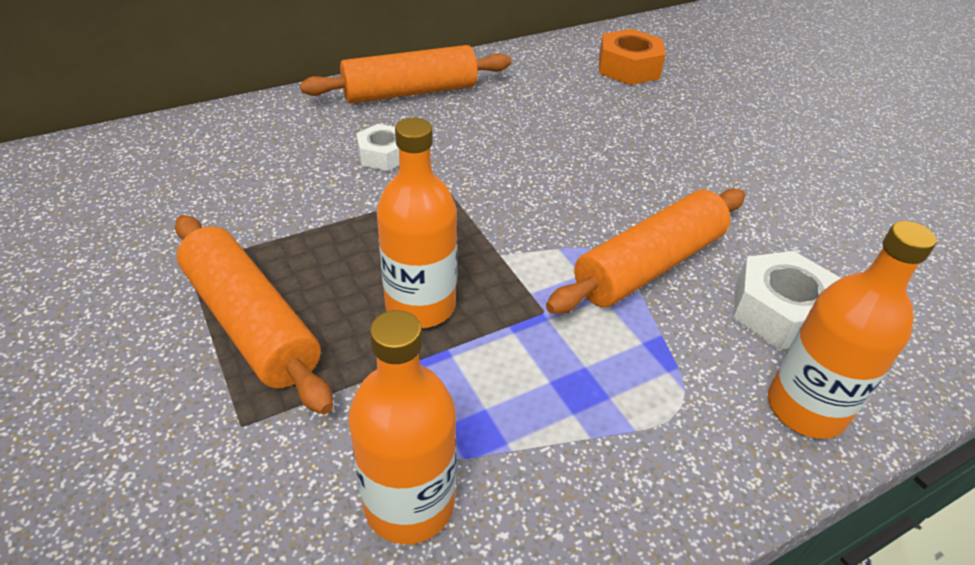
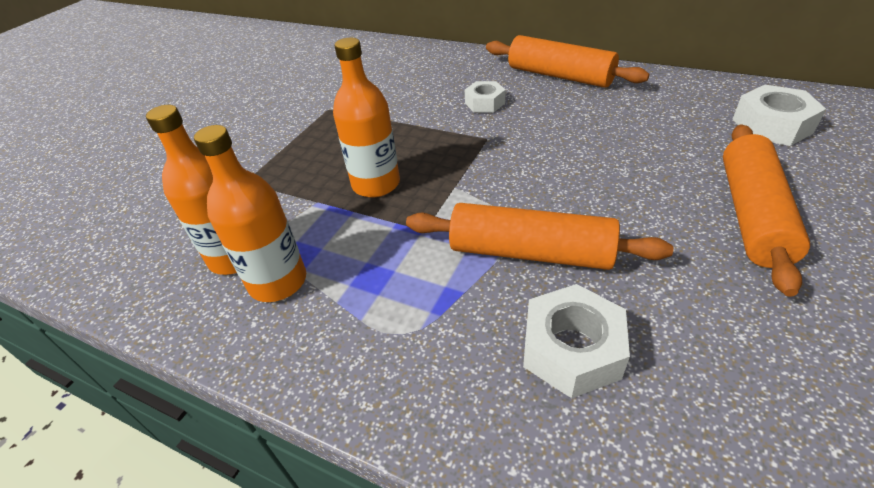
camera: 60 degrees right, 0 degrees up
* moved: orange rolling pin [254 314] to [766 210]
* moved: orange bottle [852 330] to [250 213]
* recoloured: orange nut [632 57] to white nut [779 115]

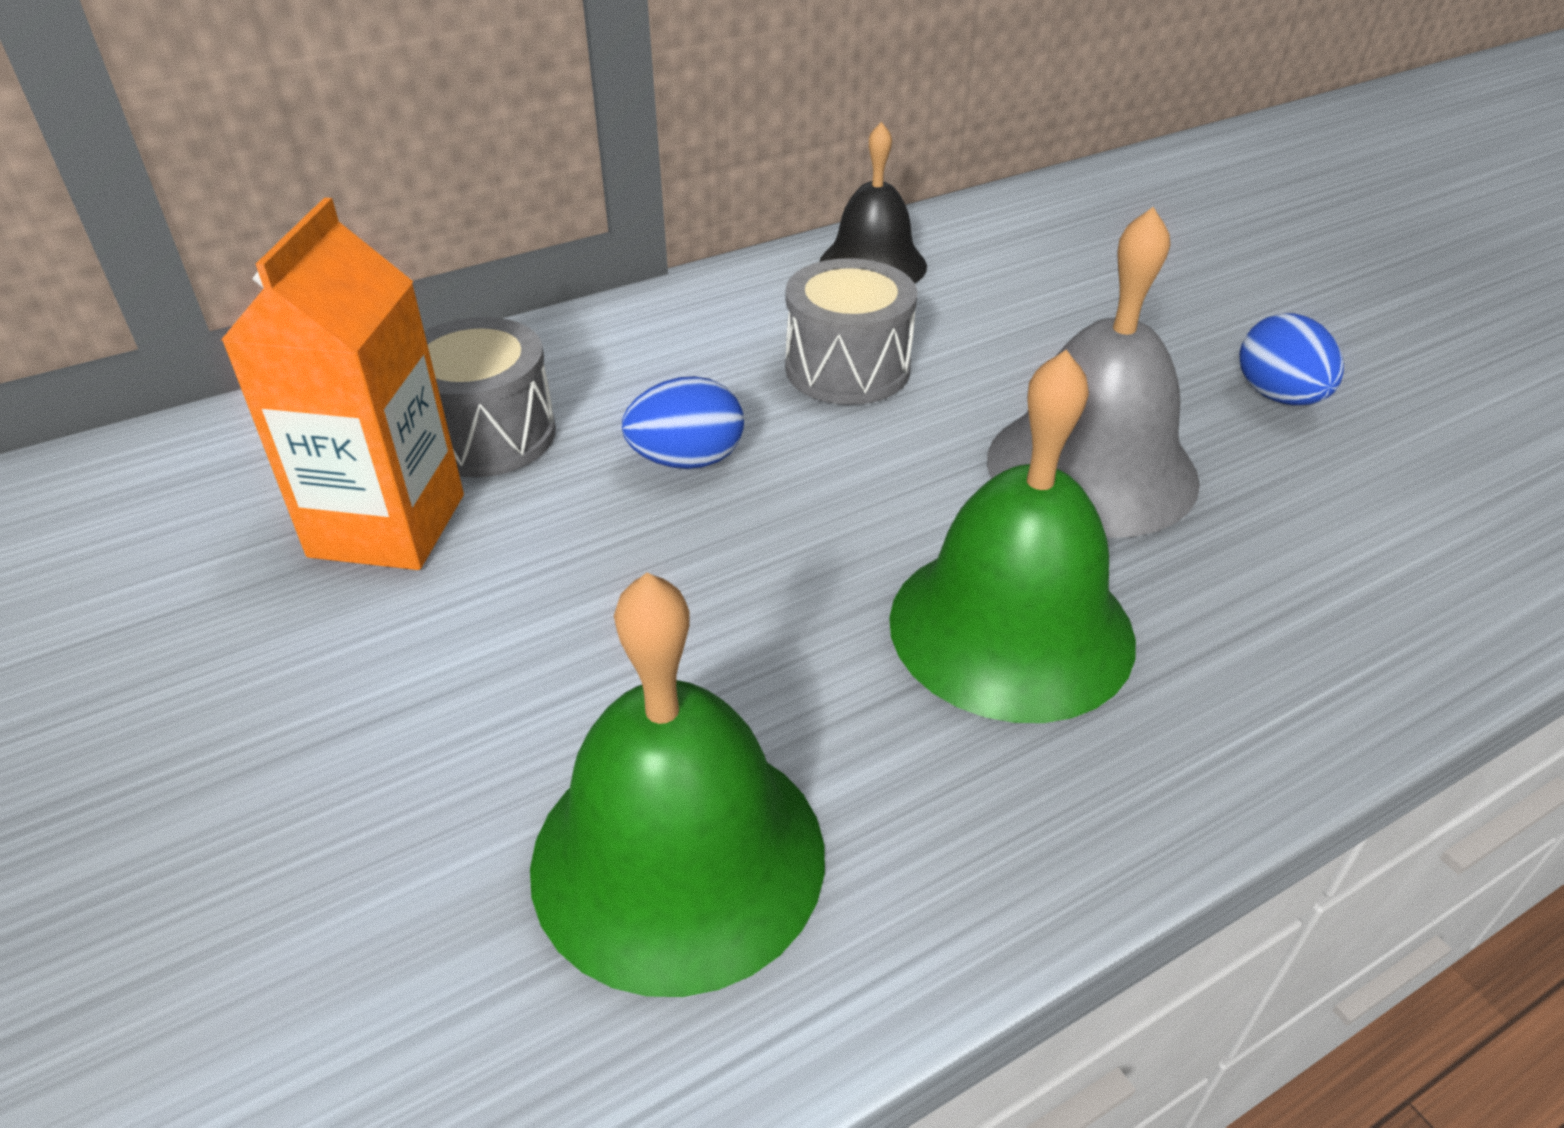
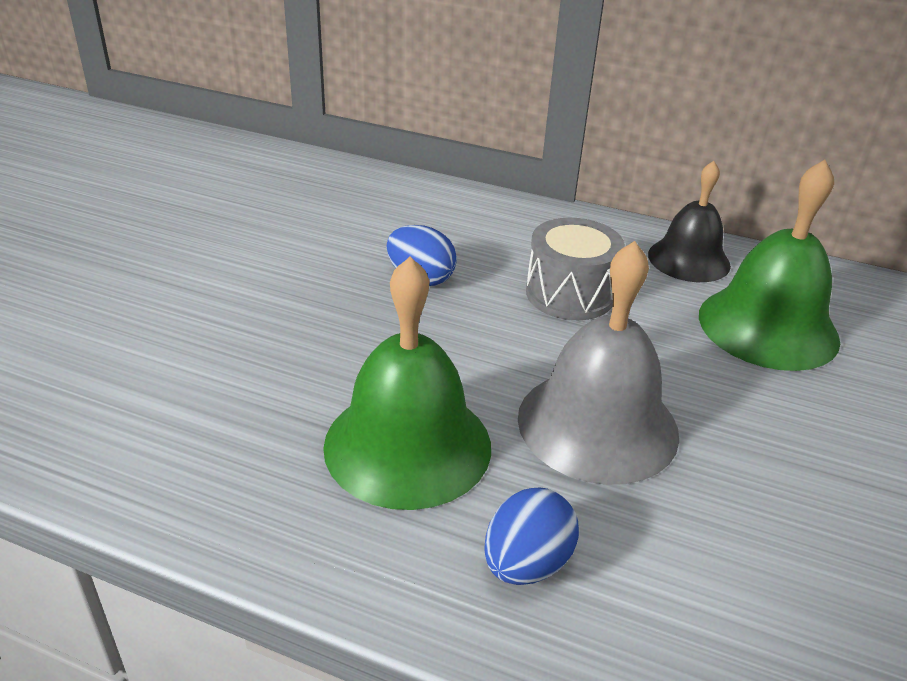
camera: 50 degrees right, 5 degrees down
* removed: orange carton [342 384]
* removed: grey drum [490 397]
* moved: green bell [677 784] to [769 265]
* moved: blue egg [1291 359] to [531 536]

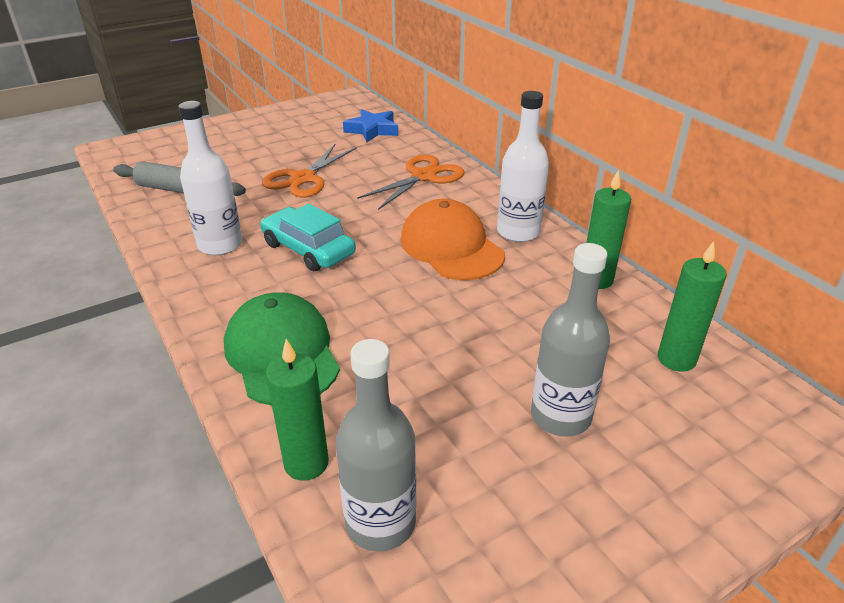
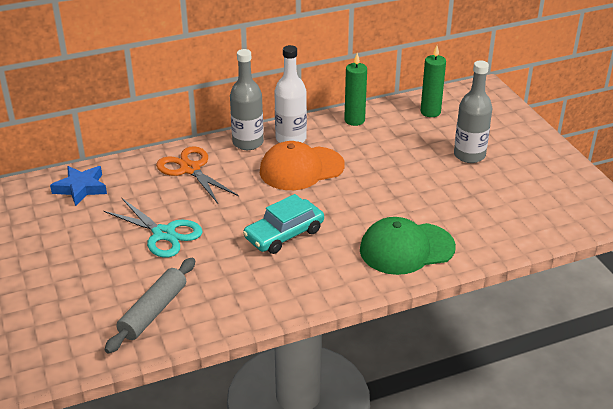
camera: 80 degrees left, 0 degrees up
* removed: white bottle [210 178]
* removed: green candle [297 410]
* moved: grey bottle [376 445] to [247 99]
* recoloured: orange scissors [309 170] to turquoise scissors [153 228]

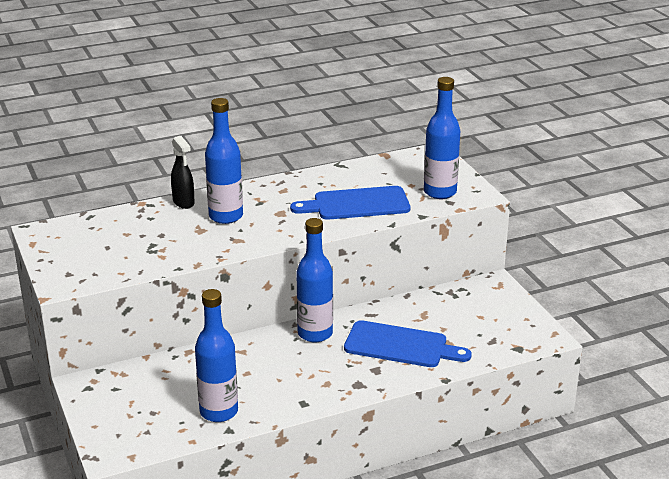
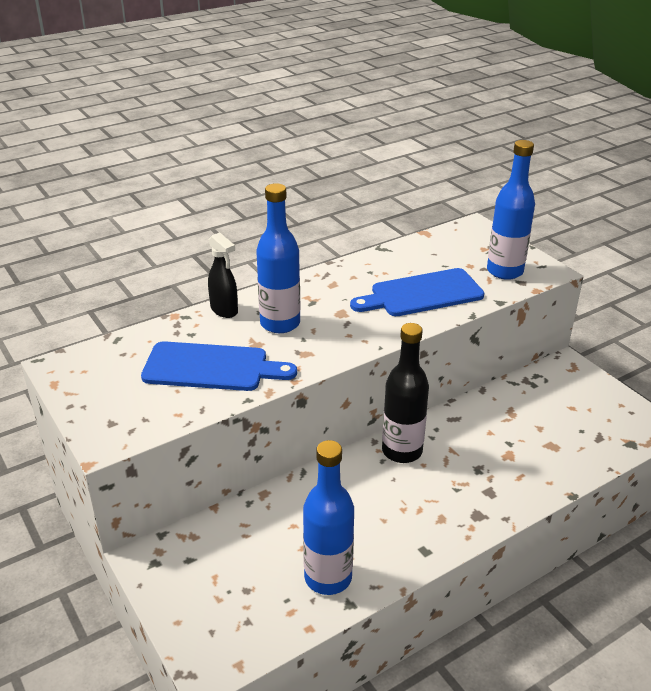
camera: 10 degrees left, 5 degrees up
* moved: blue cutting board [408 343] to [219 366]
* recoloured: blue bottle [314 280] to black bottle [405 393]

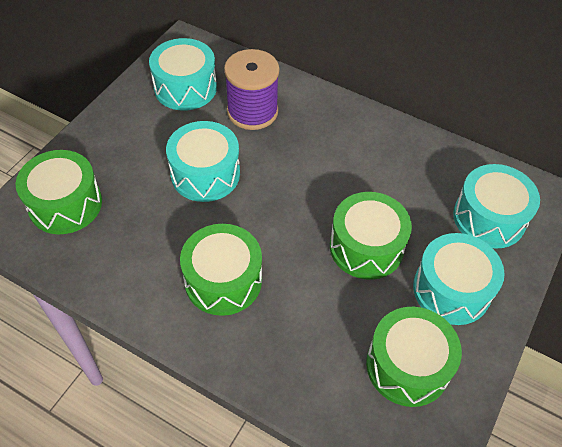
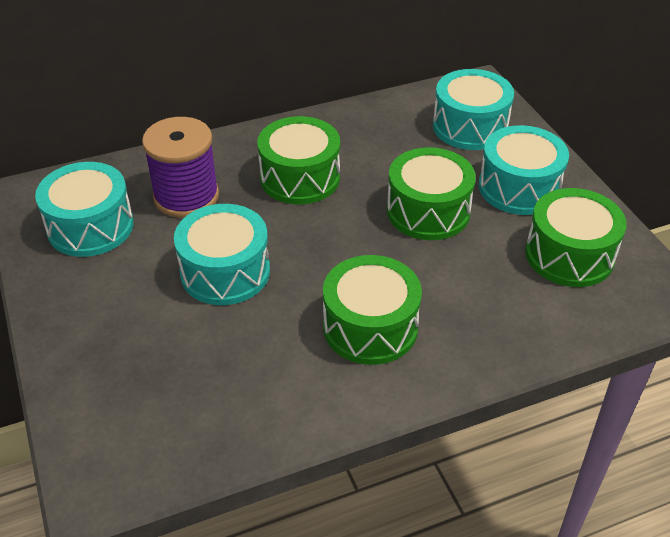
camera: 50 degrees left, 10 degrees down
* moved: green drum [59 192] to [298 160]

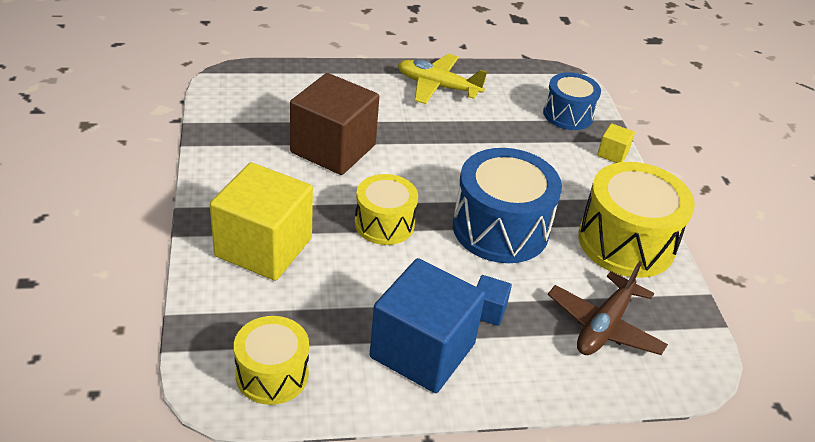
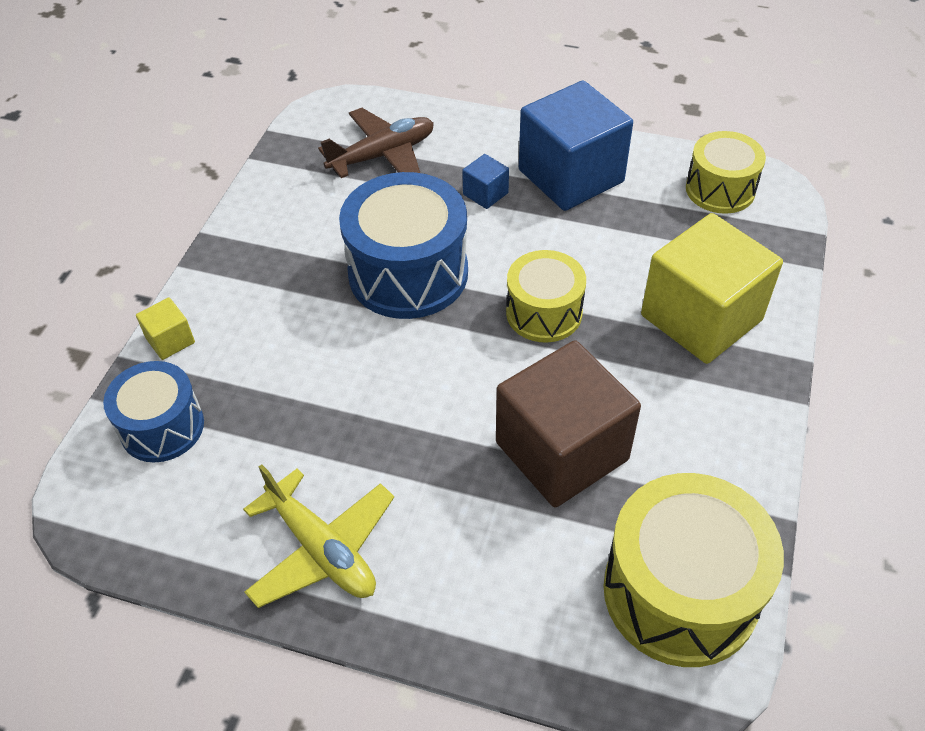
camera: 150 degrees left, 10 degrees up
* moved: yellow drum [636 220] to [694 570]

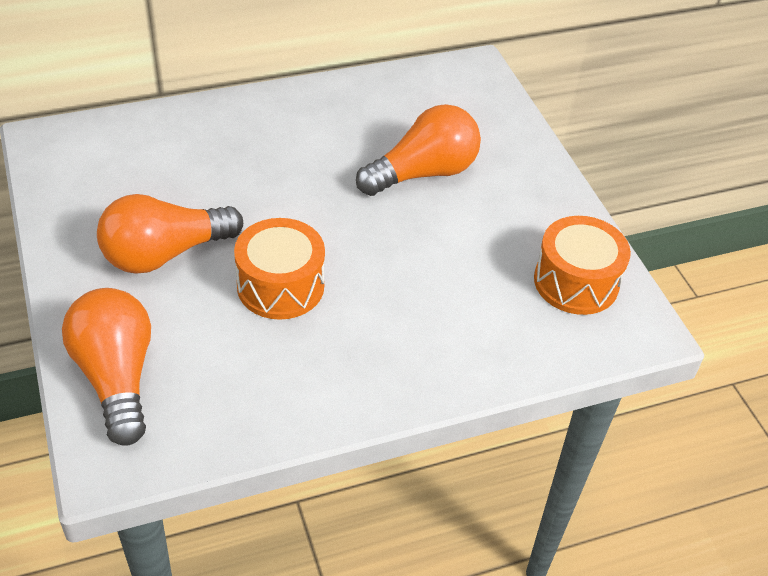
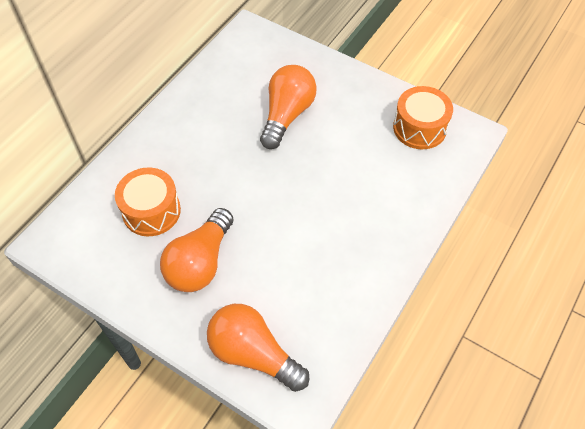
camera: 35 degrees left, 10 degrees up
* moved: orange drum [279 269] to [148 202]

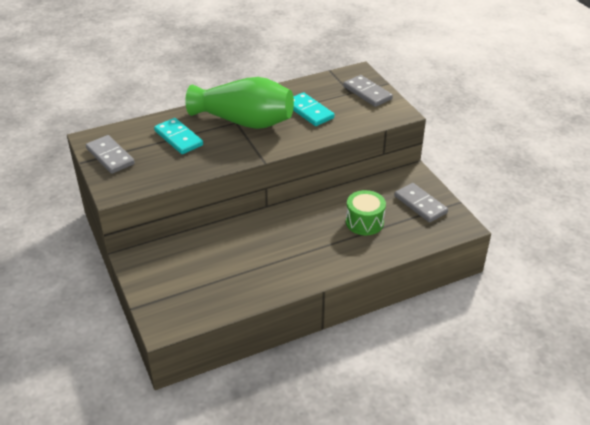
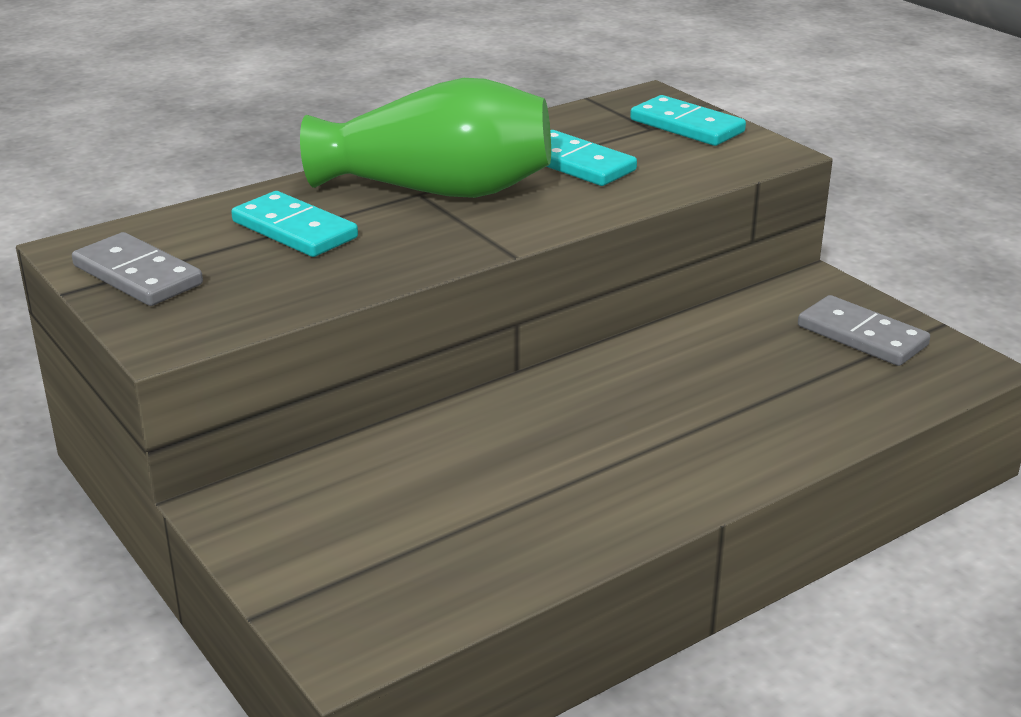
camera: 10 degrees left, 10 degrees down
* removed: green drum [366 212]
* recoloured: grey domino [368 91] to turquoise domino [688 120]

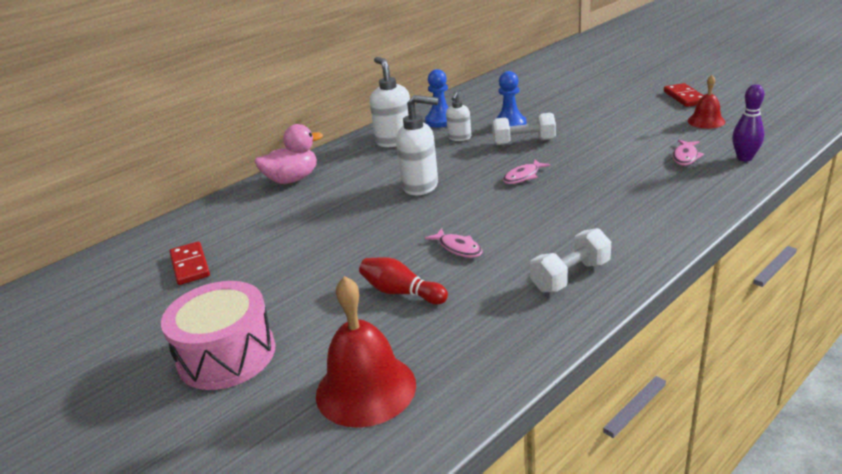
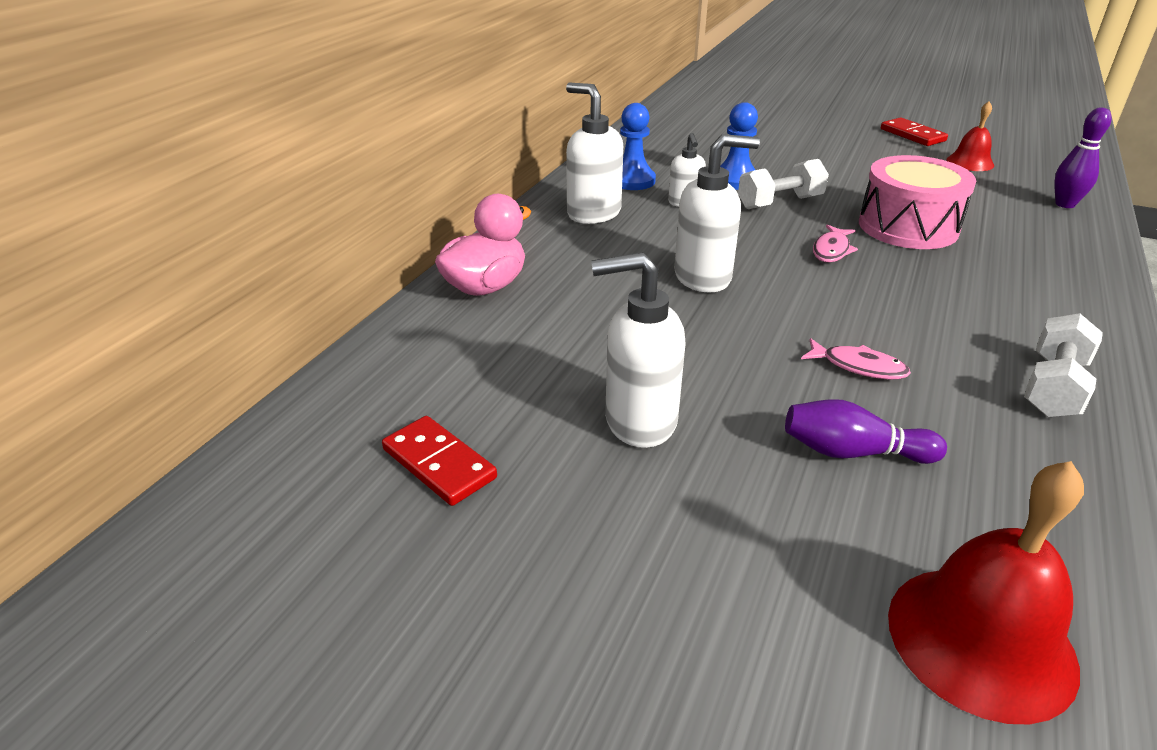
camera: 25 degrees left, 5 degrees up
* removed: pink fish [688 153]
* added: white soap dispenser [638 350]
* moved: pink drum [218 335] to [917 202]
* recoloured: red bowling pin [403 280] to purple bowling pin [866 431]

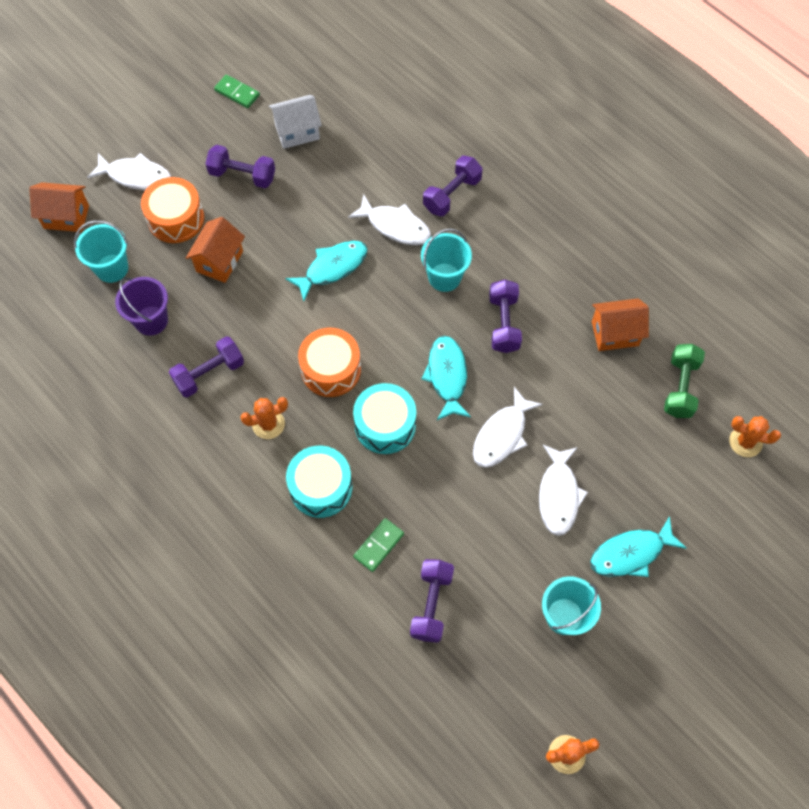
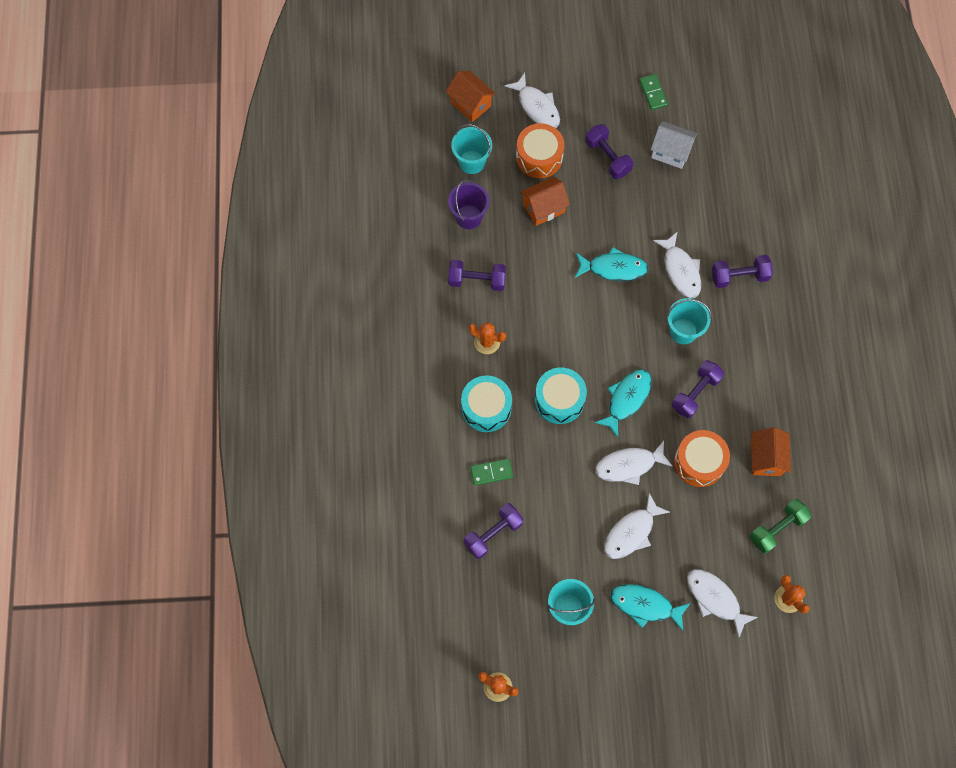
camera: 40 degrees right, 5 degrees up
* added: white fish [722 603]
* moved: orange drum [329 362] to [702 458]
* turned: orange house [620 324] = [771 451] 60 degrees clockwise

